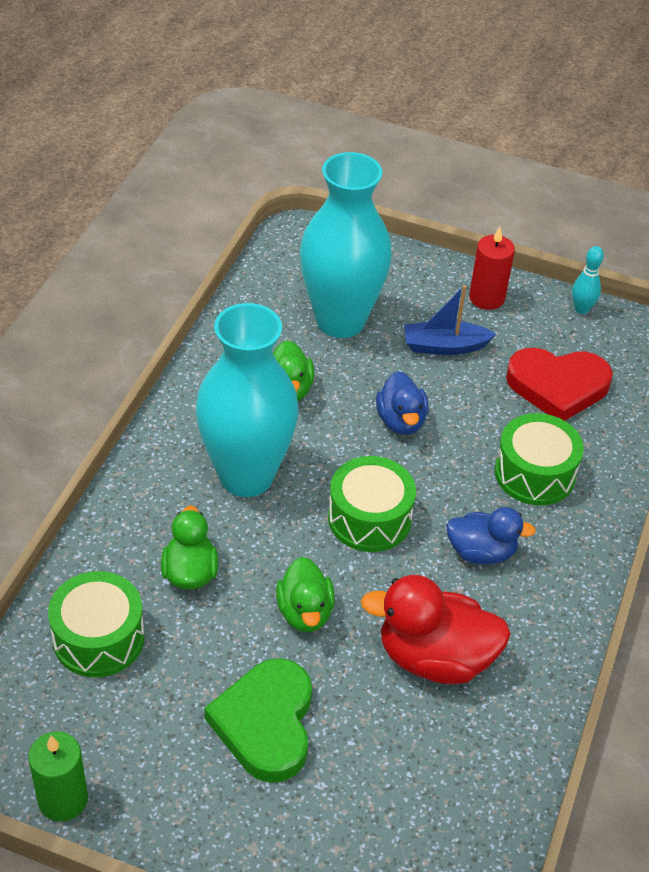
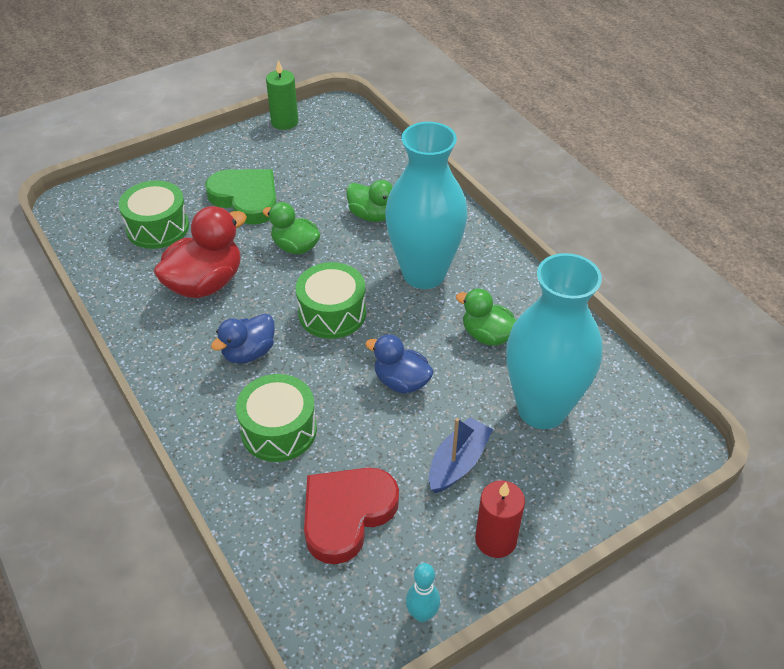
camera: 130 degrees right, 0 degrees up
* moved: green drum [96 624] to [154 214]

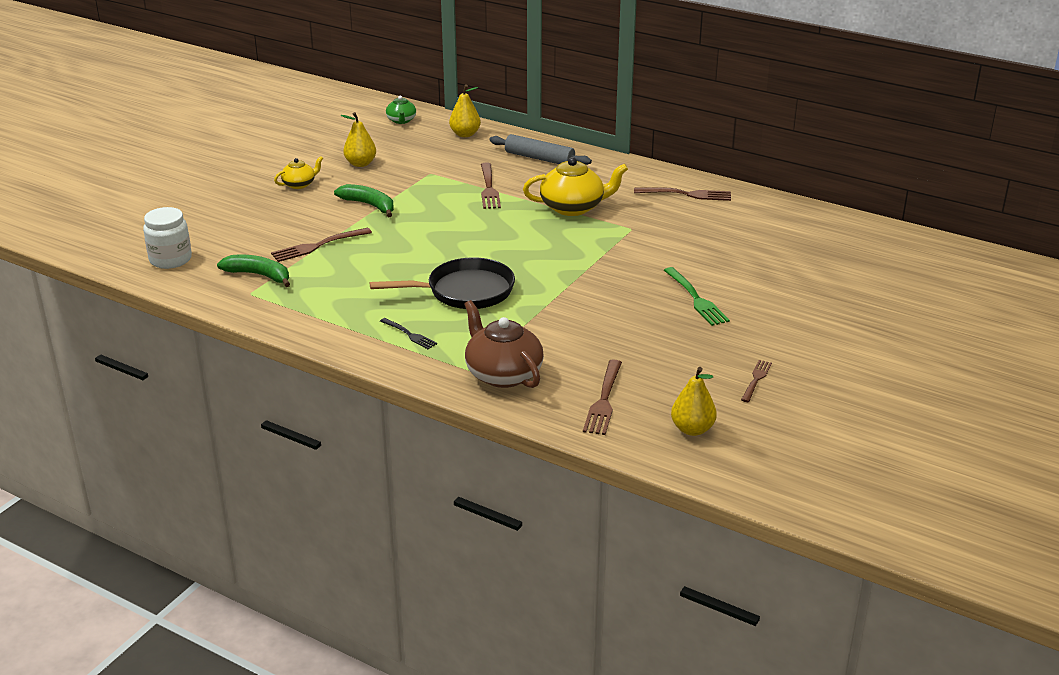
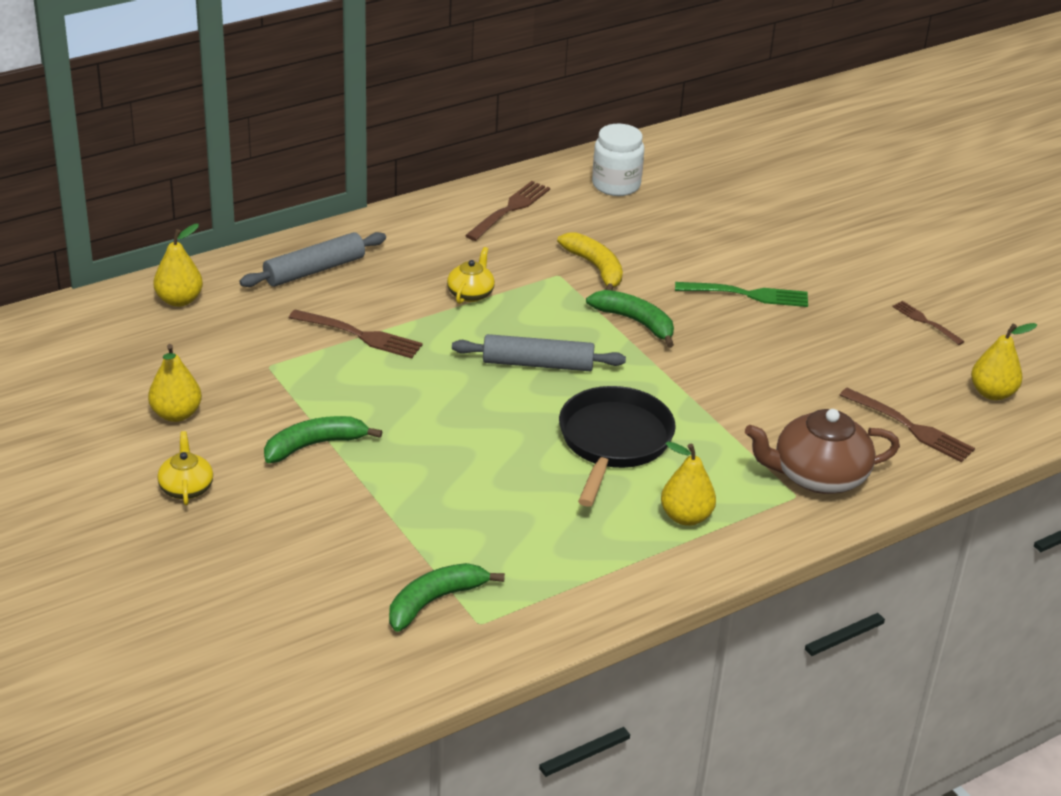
camera: 65 degrees left, 5 degrees up
* removed: brown fork [321 244]
* removed: green teapot [401 110]
* added: grey rolling pin [539 352]
* added: yellow banana [590 261]
* added: green banana [630 319]
* moved: white jar [167 238] to [618 160]
* replaced: black fork [408 333] to yellow pear [688 484]
* resized: yellow teapot [575 186] = [471 275] x0.54

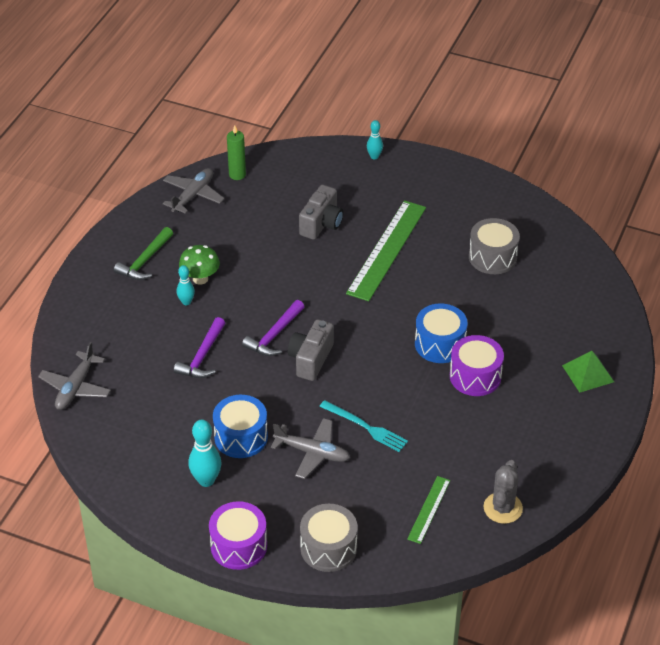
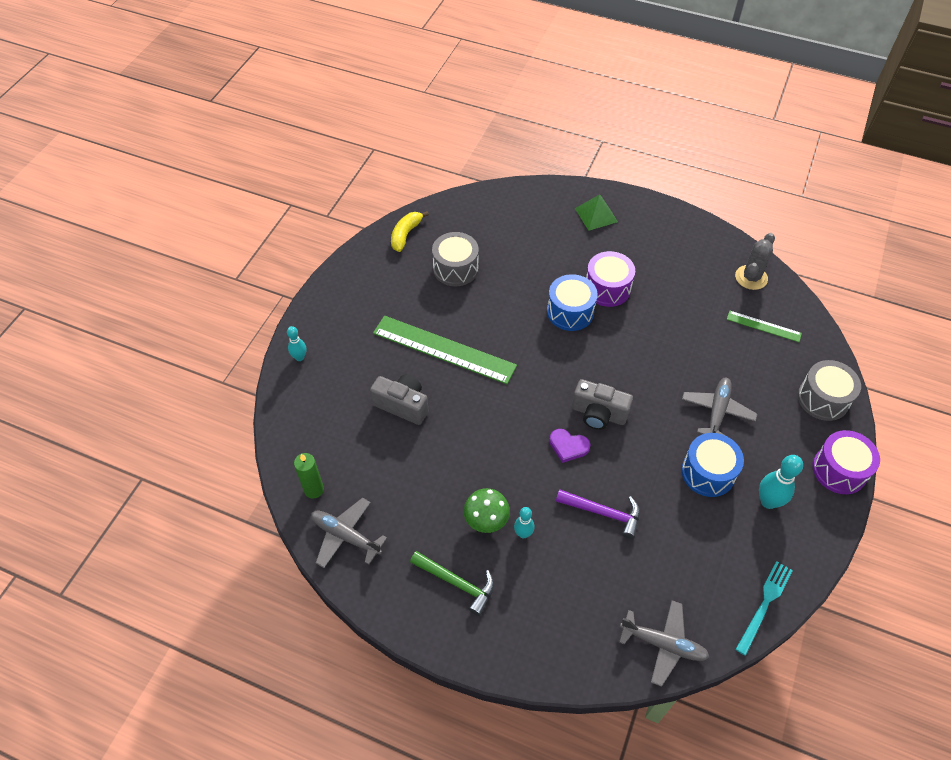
camera: 90 degrees left, 10 degrees up
* added: yellow banana [410 231]
* moved: turquoise fork [363 426] to [764 608]
* replaced: purple hammer [273 328] to purple heart [569 446]
* turned: grey cactus [503 492] = [755 261] 75 degrees counterclockwise

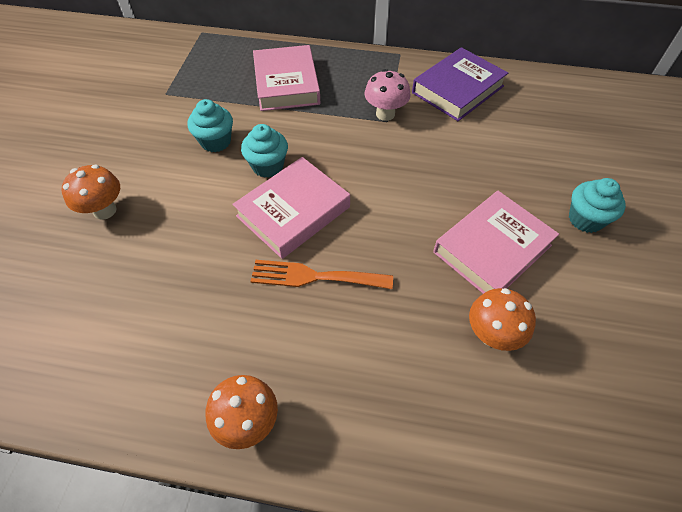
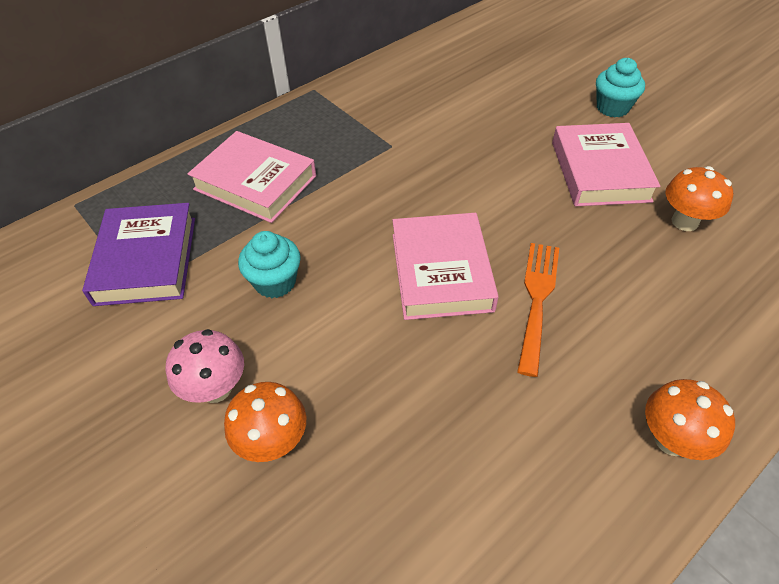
camera: 50 degrees left, 5 degrees down
* removed: turquoise cupcake [264 151]
* moved: pink mushroom [388 95] to [205 366]
* moved: purple book [460 84] to [138 254]
* turned: orange fork [321 274] = [538 310] 150 degrees clockwise

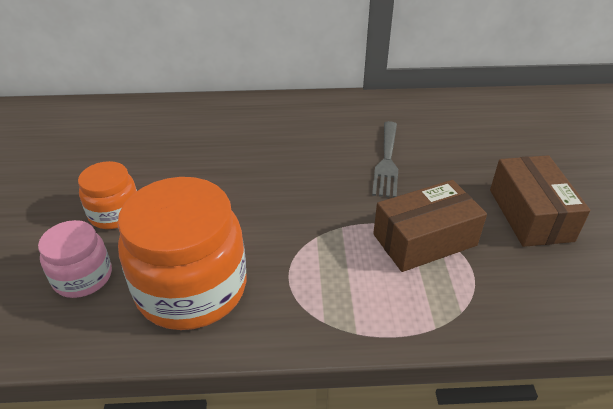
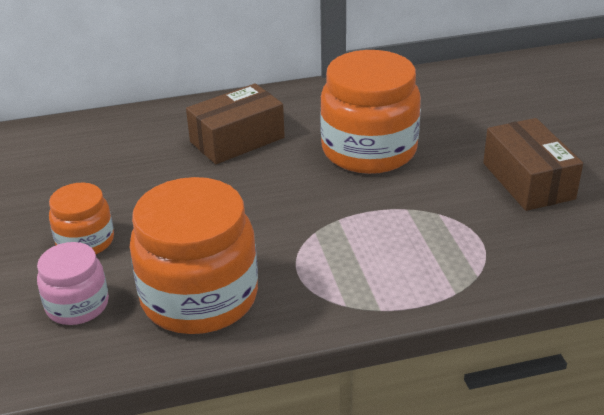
camera: 10 degrees left, 5 degrees down
* moved: brown box [430 226] to [235 123]
* replaced: grey fork [385 159] to orange jar [370 112]

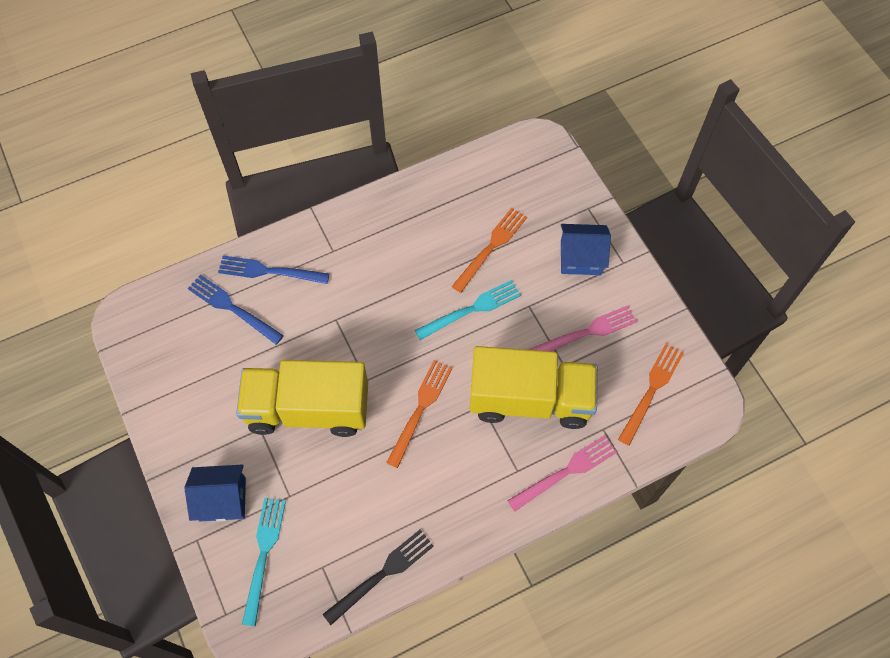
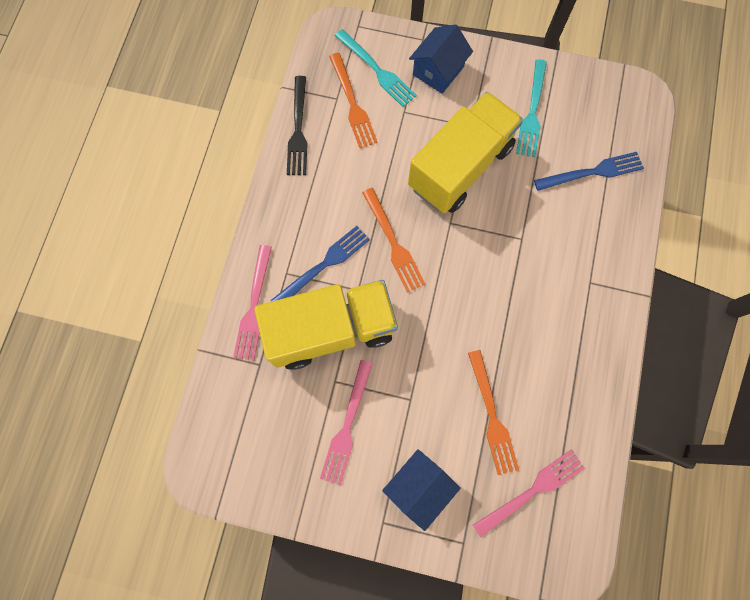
camera: 130 degrees right, 10 degrees up
* added: pink fork [529 493]
* moved: blue fork [273 270] to [320 264]
* moved: turquoise fork [468 310] to [531 108]
* moved: orange fork [651 395] to [353 100]
* turned: yellow truck [534 387] = [326 325] 150 degrees counterclockwise

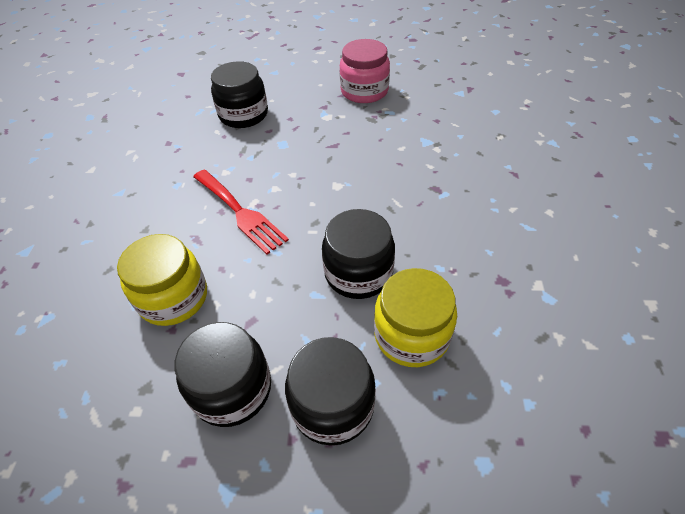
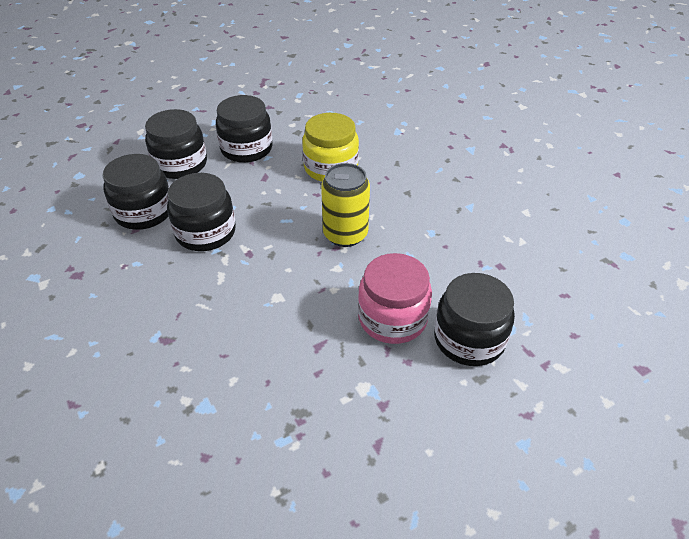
camera: 145 degrees right, 5 degrees down
* moved: pink jar [365 71] to [395 298]
* replaced: red fork [241 212] to yellow can [345 205]
* recoloured: yellow jar [415 317] to black jar [136 192]

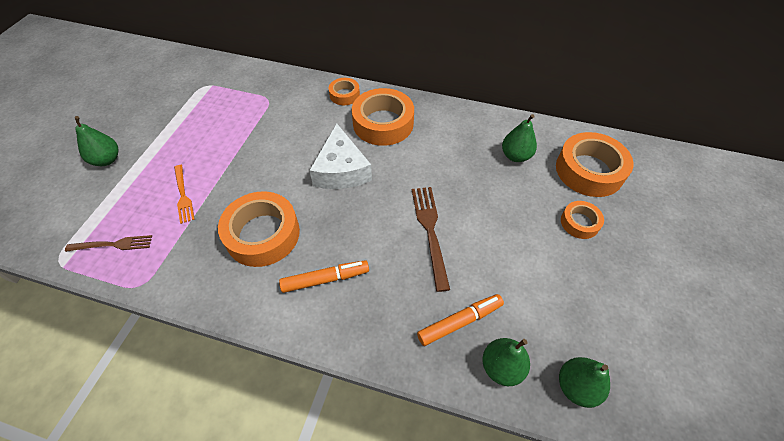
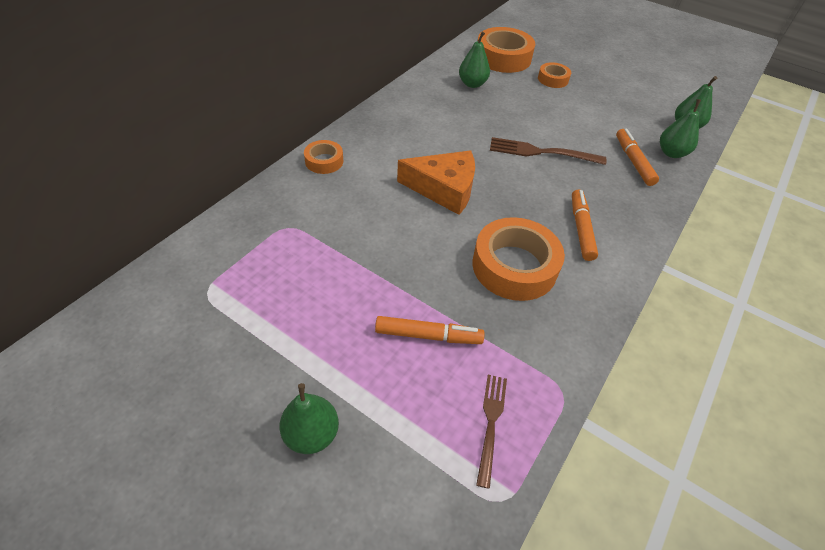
camera: 75 degrees left, 5 degrees down
* removed: orange tape [383 117]
* replaced: orange fork [184 194] to orange marker [430 330]
* recoloured: white cheese [340 156] to orange cheese [436 182]

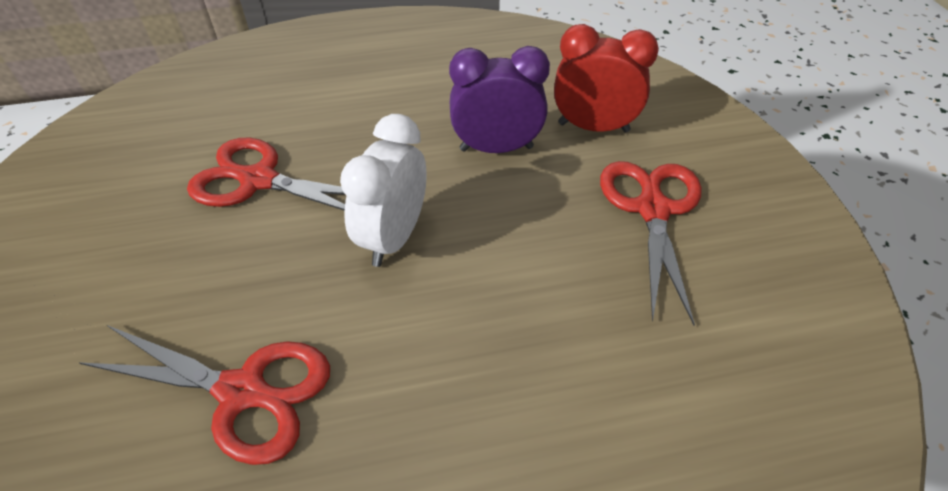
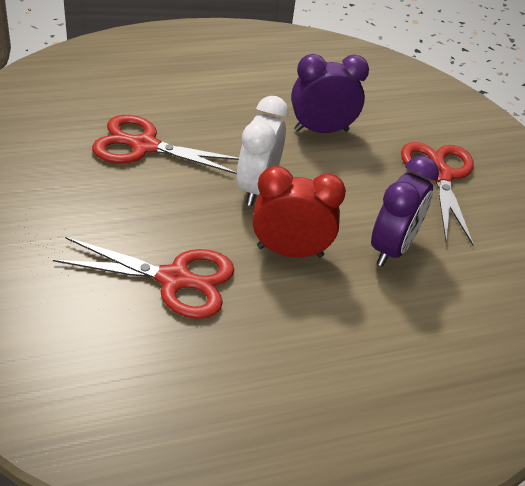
camera: 10 degrees left, 5 degrees down
* added: purple clock [405 211]
* moved: red clock [606 78] to [299 211]

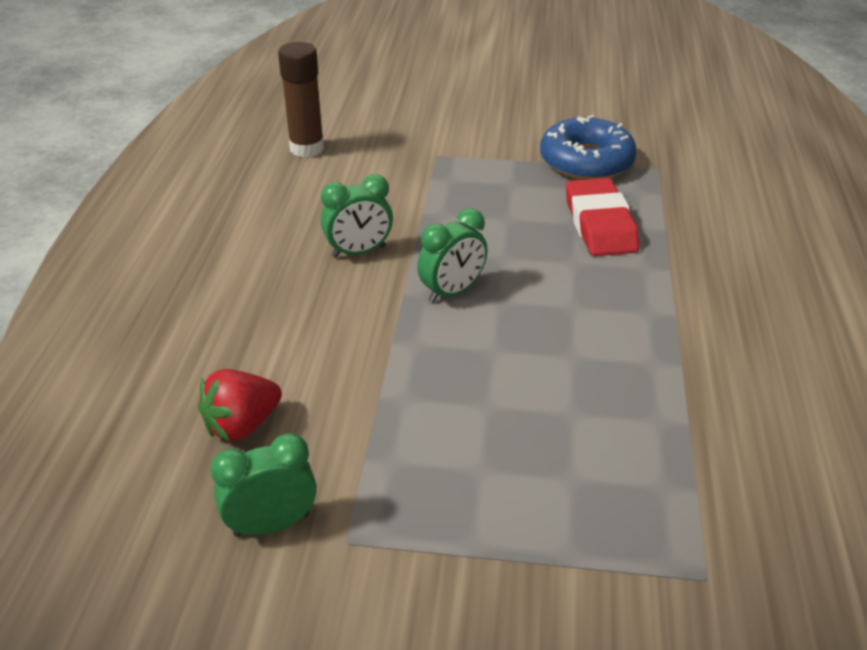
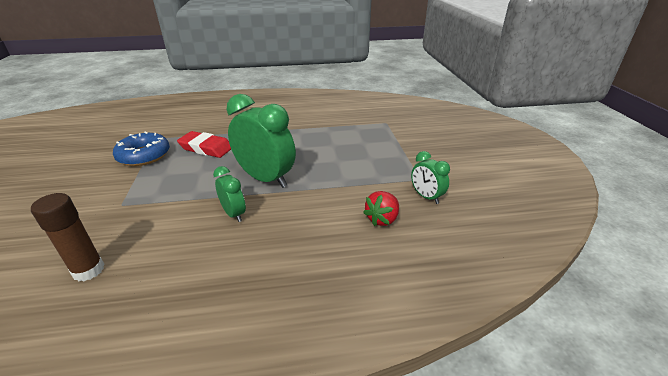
camera: 105 degrees left, 5 degrees down
* turned: red strawberry [240 405] = [381 208] 90 degrees clockwise
* turned: red eraser [602 217] = [204 144] 45 degrees clockwise
* resized: green clock [452 255] = [261 141] x1.92

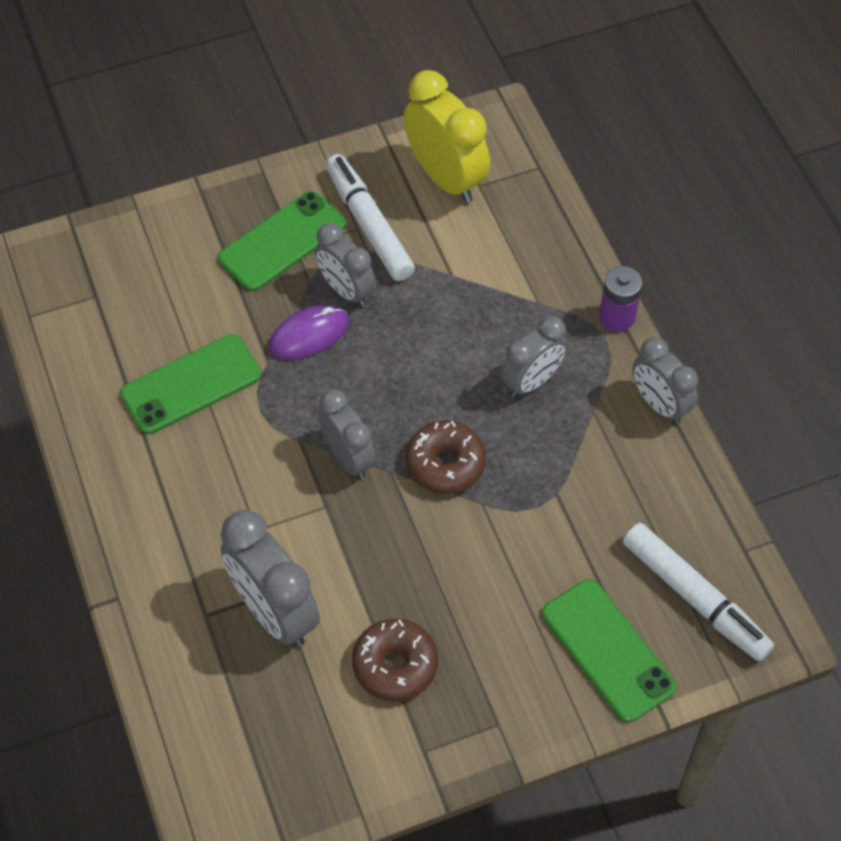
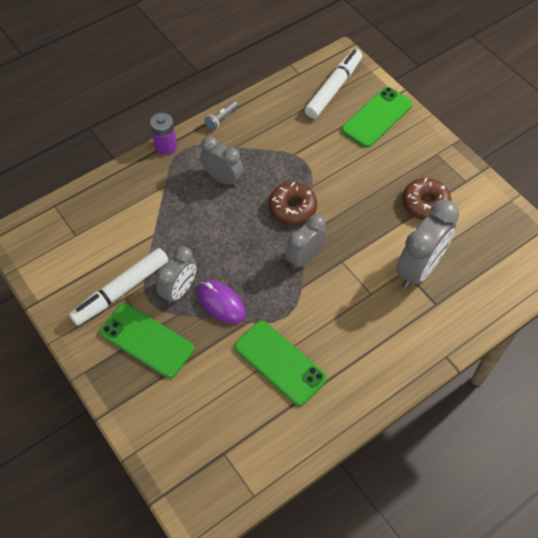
camera: 105 degrees left, 0 degrees up
* removed: yellow clock [447 136]
* replaced: grey clock [665 380] to grey flashlight [221 115]

